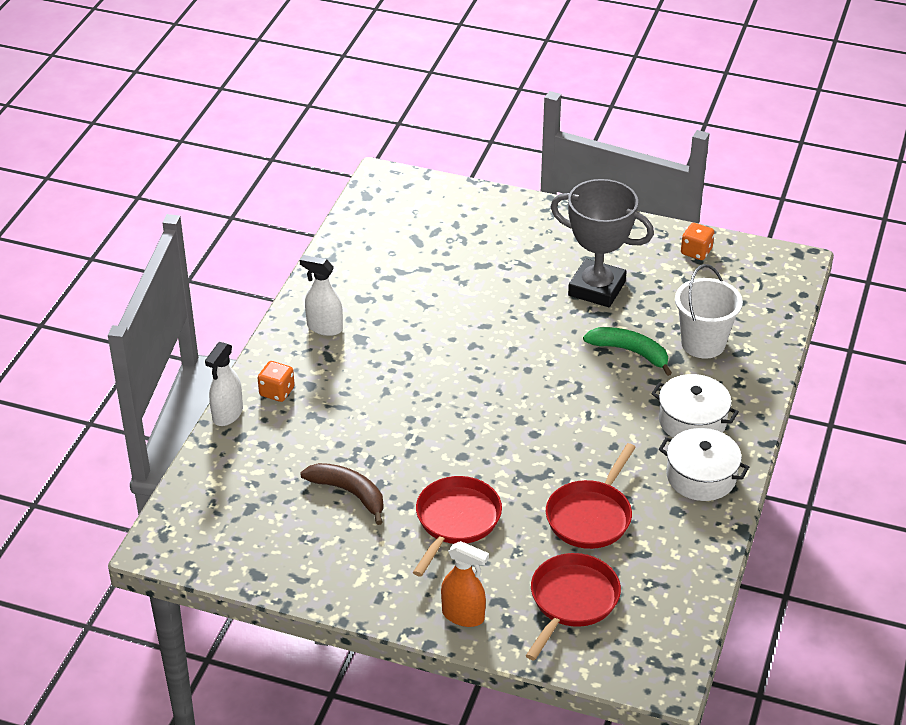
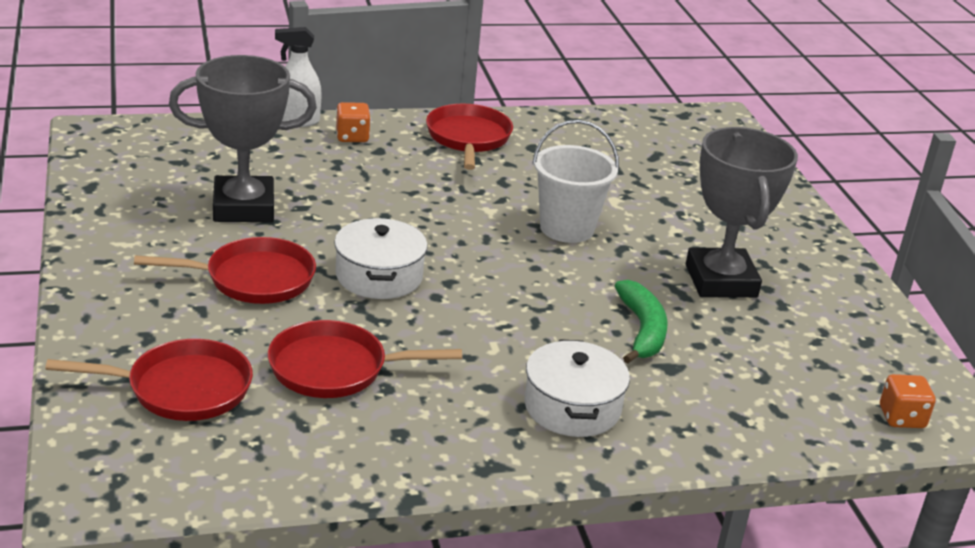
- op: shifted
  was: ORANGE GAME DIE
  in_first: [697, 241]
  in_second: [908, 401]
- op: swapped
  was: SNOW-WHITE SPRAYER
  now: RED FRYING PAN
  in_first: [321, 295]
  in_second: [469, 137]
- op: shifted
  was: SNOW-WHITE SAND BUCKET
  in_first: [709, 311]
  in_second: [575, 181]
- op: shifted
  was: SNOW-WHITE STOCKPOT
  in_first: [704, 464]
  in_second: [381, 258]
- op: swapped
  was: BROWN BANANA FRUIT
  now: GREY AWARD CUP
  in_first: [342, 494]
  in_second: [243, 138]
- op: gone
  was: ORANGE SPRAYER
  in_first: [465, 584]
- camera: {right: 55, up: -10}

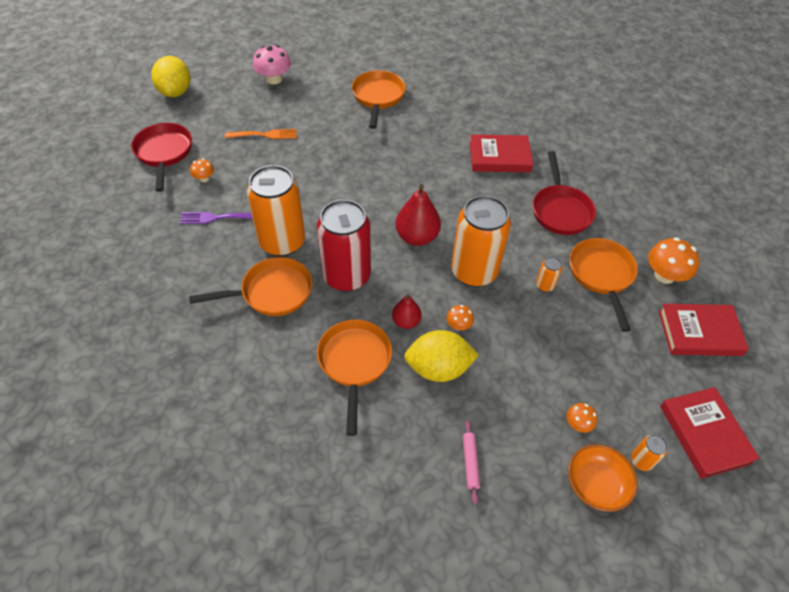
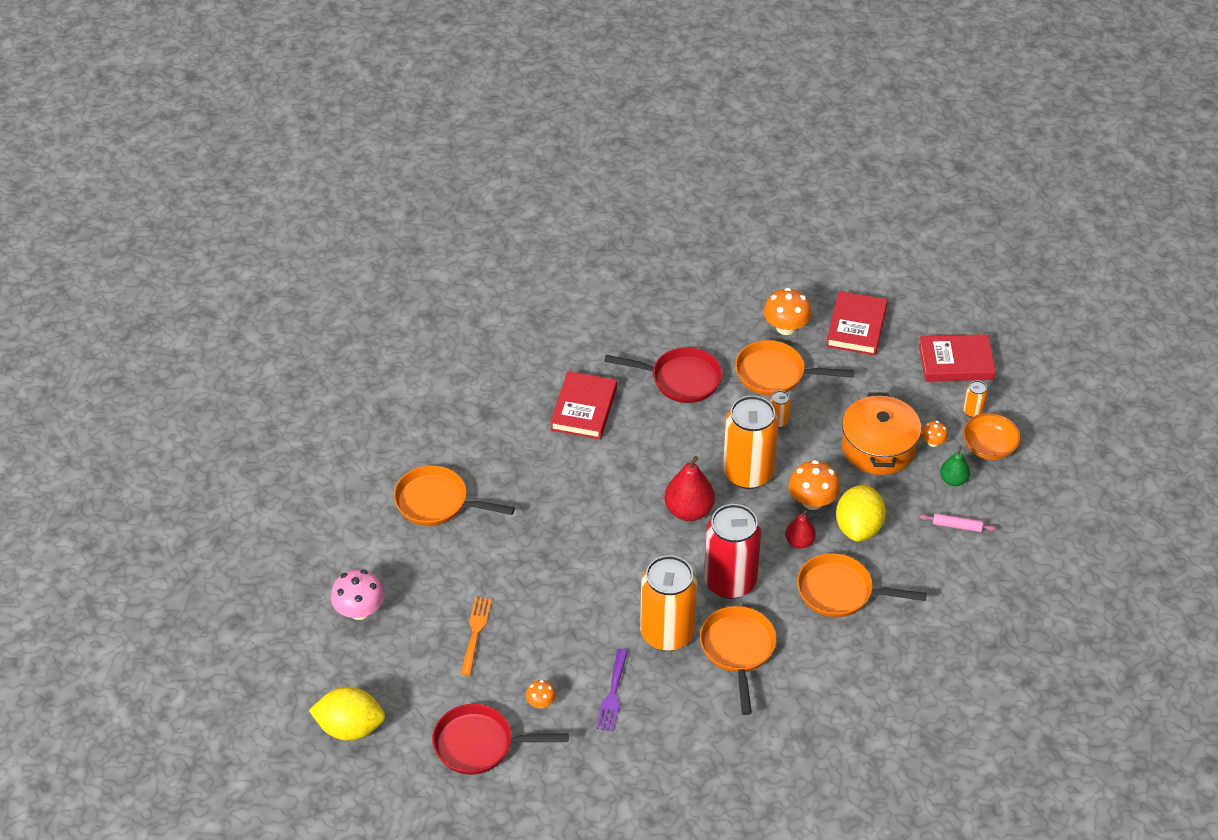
- op: scaled
  was: ORANGE FUNGUS
  in_first: [460, 317]
  in_second: [814, 485]
  ratio: 1.85
- op: new
  now: ORANGE STOCKPOT
  in_second: [881, 433]
- op: new
  now: LEAF-GREEN PEAR FRUIT
  in_second: [955, 466]
- camera: {right: -75, up: -5}

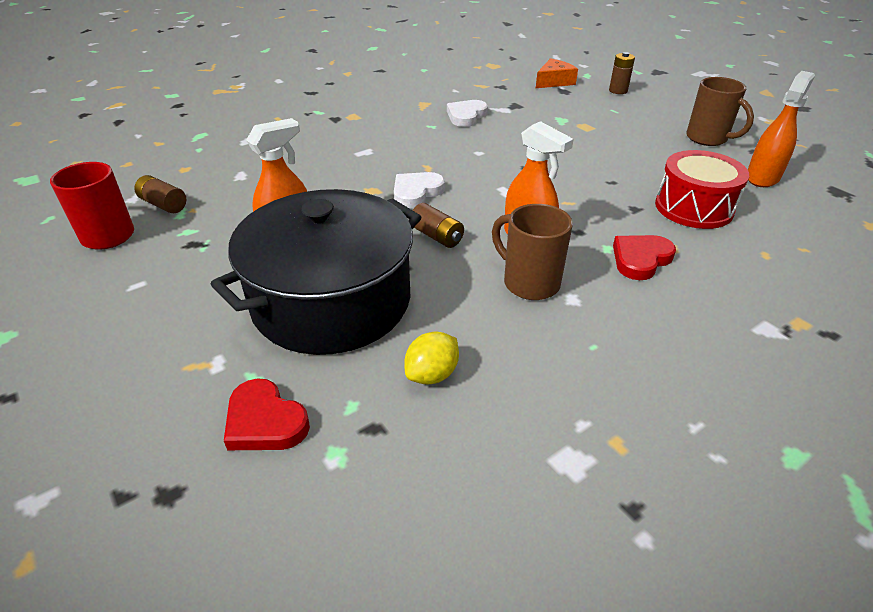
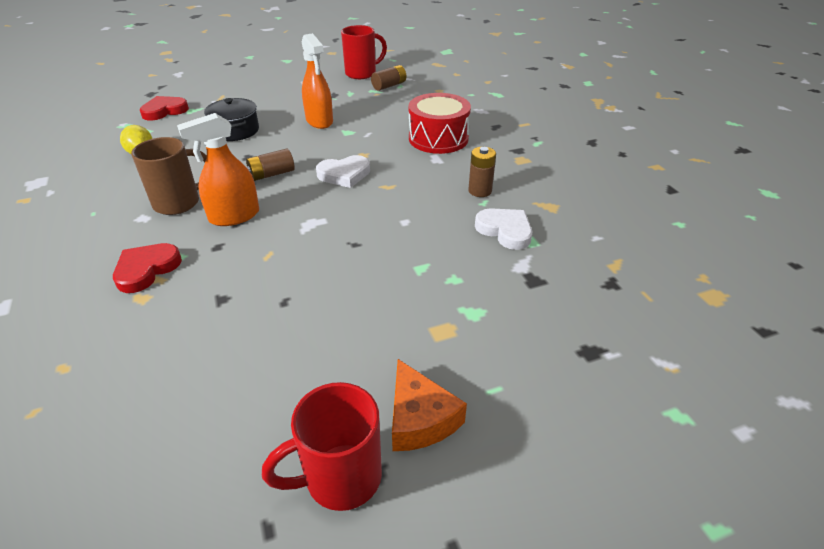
- op: shifted
  was: BROWN AA BATTERY
  in_first: [622, 73]
  in_second: [482, 172]
- op: shifted
  was: ORANGE CHEESE
  in_first: [557, 73]
  in_second: [429, 405]
- op: gone
  was: ORANGE SPRAYER
  in_first: [781, 129]
- op: repainted
  was: BROWN MUG
  now: RED MUG
  in_first: [720, 111]
  in_second: [322, 446]
- op: shifted
  was: RED DRUM
  in_first: [702, 189]
  in_second: [440, 123]
- op: rotated
  was: SNOW-WHITE LOVE HEART
  in_first: [419, 190]
  in_second: [343, 171]
  clockwise: 105
- op: scaled
  was: EBONY STOCKPOT
  in_first: [316, 272]
  in_second: [231, 119]
  ratio: 0.47
- op: rotated
  was: RED LOVE HEART
  in_first: [644, 257]
  in_second: [147, 268]
  clockwise: -120
- camera: {right: 105, up: 0}

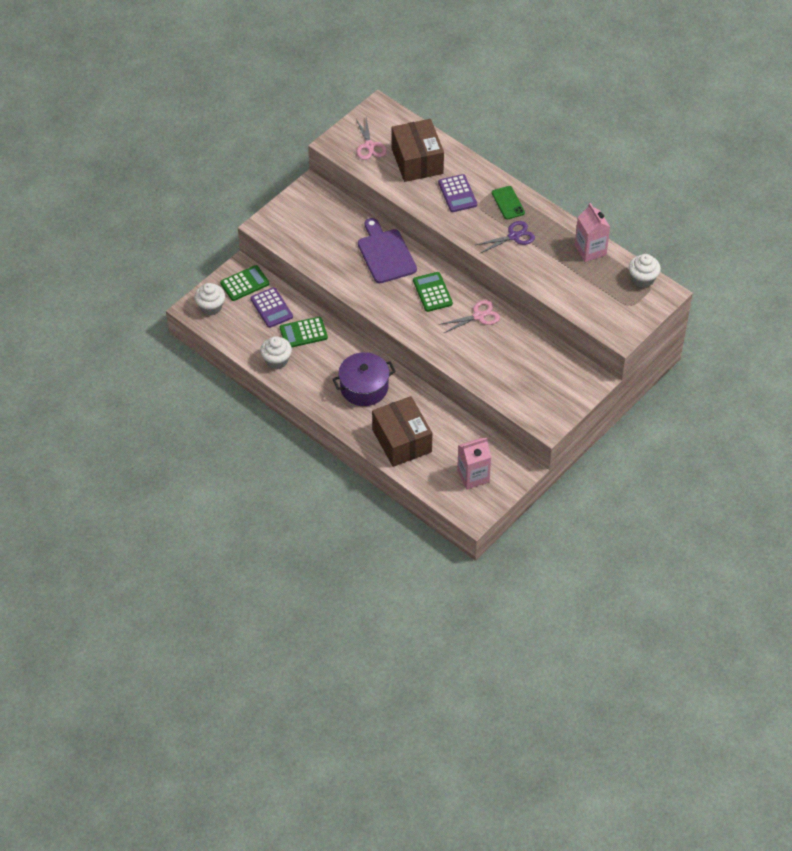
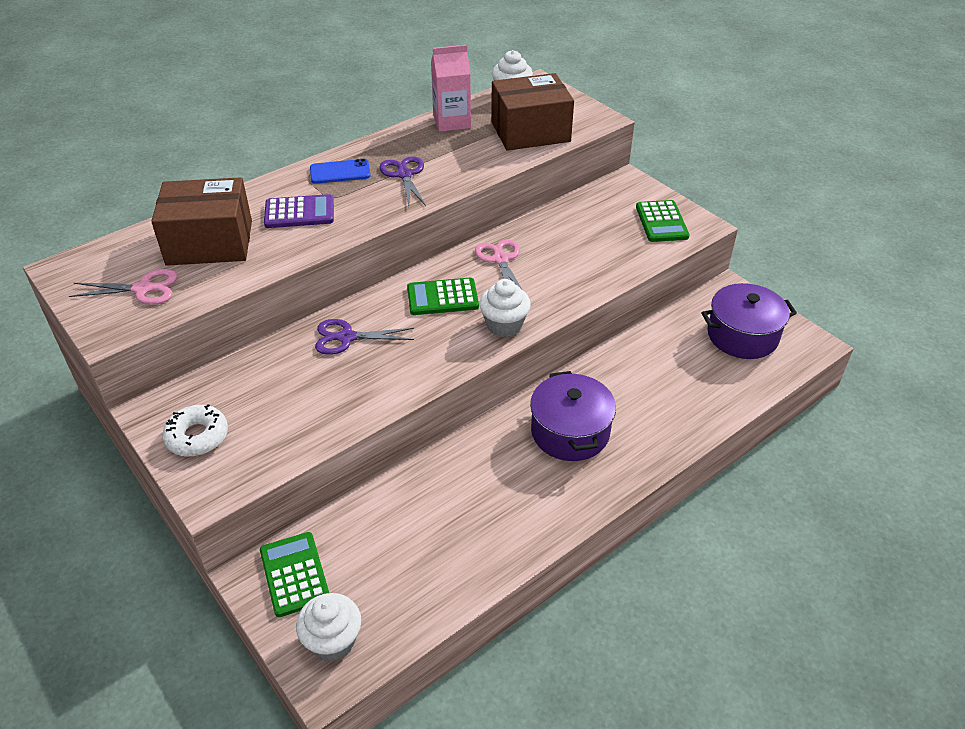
- op: repainted
  was: LEAF-GREEN PHONE
  now: BLUE PHONE
  in_first: [508, 203]
  in_second: [340, 171]
- op: swapped
  was: PURPLE BREAD BOARD
  now: PURPLE PAIR OF SCISSORS
  in_first: [387, 250]
  in_second: [364, 337]
- op: gone
  was: PURPLE ADDING MACHINE
  in_first: [271, 307]
- op: shifted
  was: LEAF-GREEN ADDING MACHINE
  in_first: [304, 332]
  in_second: [663, 221]
- op: shifted
  was: SNOW-WHITE FAIRY CAKE
  in_first: [276, 352]
  in_second: [505, 308]
- op: shifted
  was: BROWN PACKAGE
  in_first: [402, 431]
  in_second: [532, 112]
- op: swapped
  was: ROSE-PINK JUICE CARTON
  now: PURPLE STOCKPOT
  in_first: [474, 463]
  in_second: [749, 321]
- op: new
  now: SNOW-WHITE DOUGHNUT
  in_second: [195, 430]
- camera: {right: -80, up: -10}

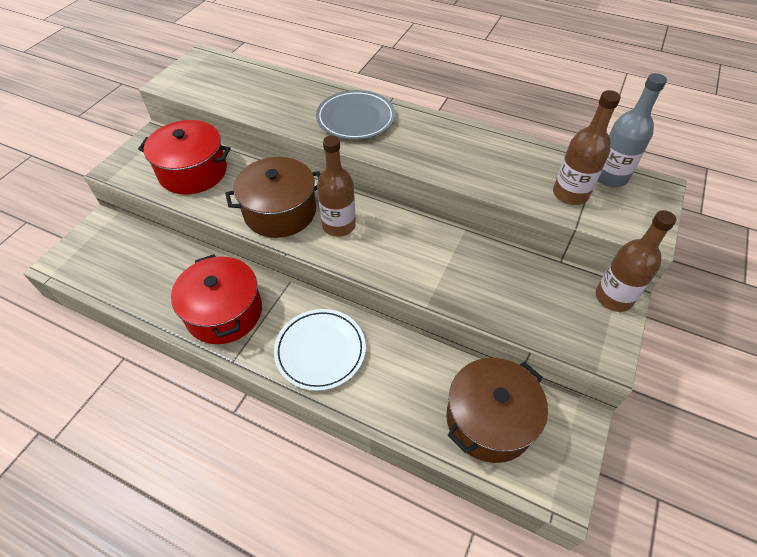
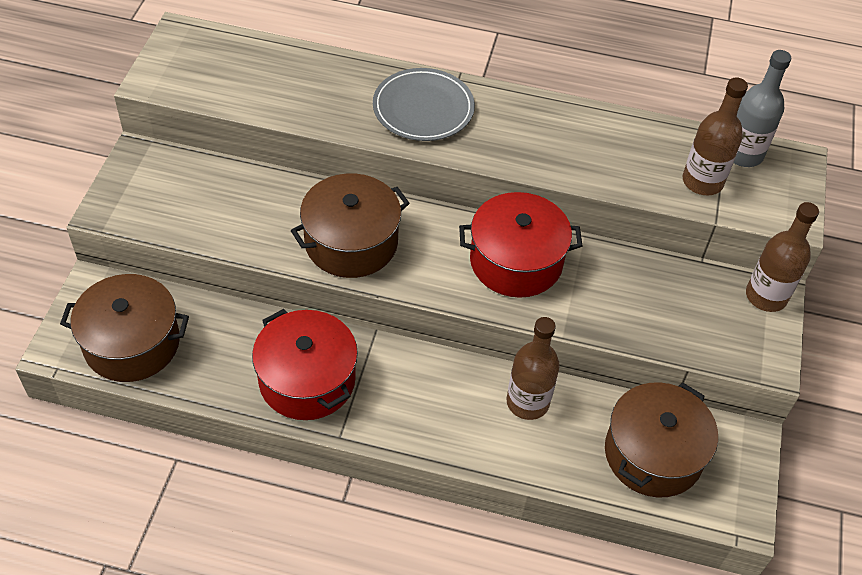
- op: shifted
  was: RED STOCKPOT
  in_first: [184, 157]
  in_second: [520, 245]
- op: shifted
  was: BROWN BOTTLE
  in_first: [336, 186]
  in_second: [533, 368]
- op: gone
  was: SNOW-WHITE FLAT DISH
  in_first: [320, 350]
- op: new
  now: BROWN STOCKPOT
  in_second: [124, 328]
- camera: {right: -15, up: 0}

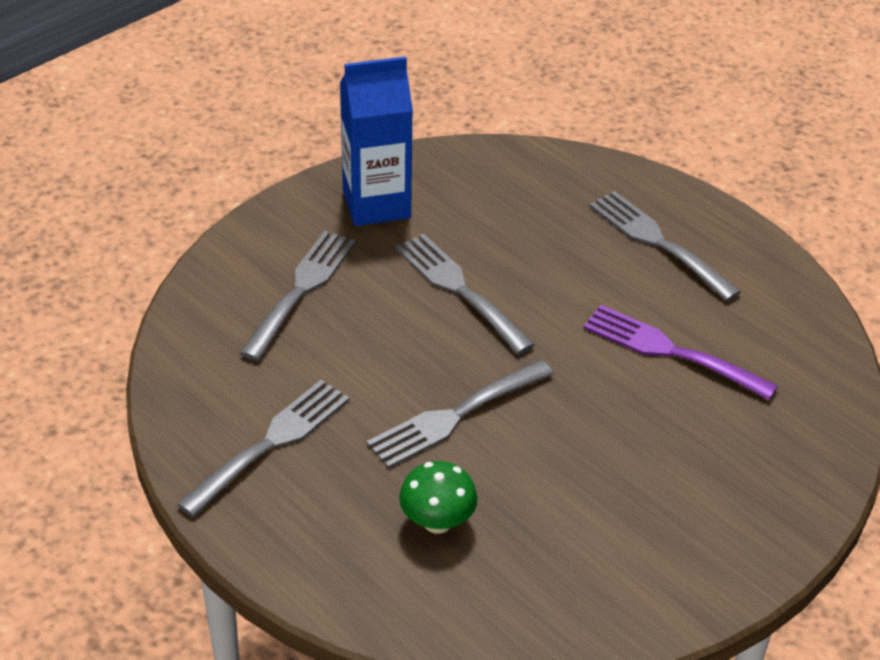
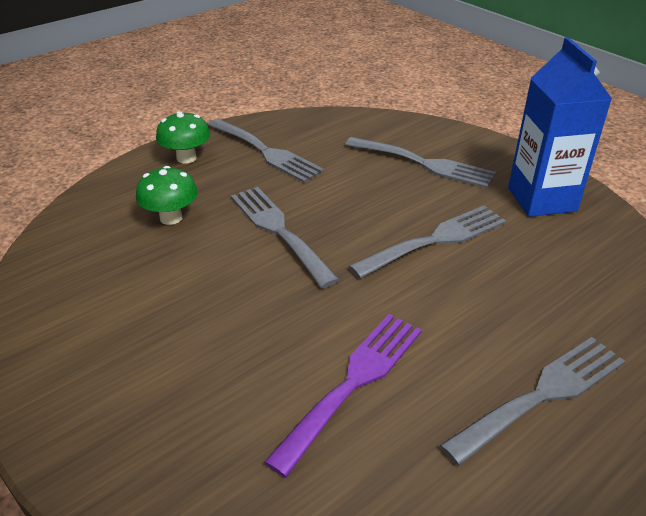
- op: new
  now: LEAF-GREEN FUNGUS
  in_second: [183, 137]
- camera: {right: 95, up: -5}

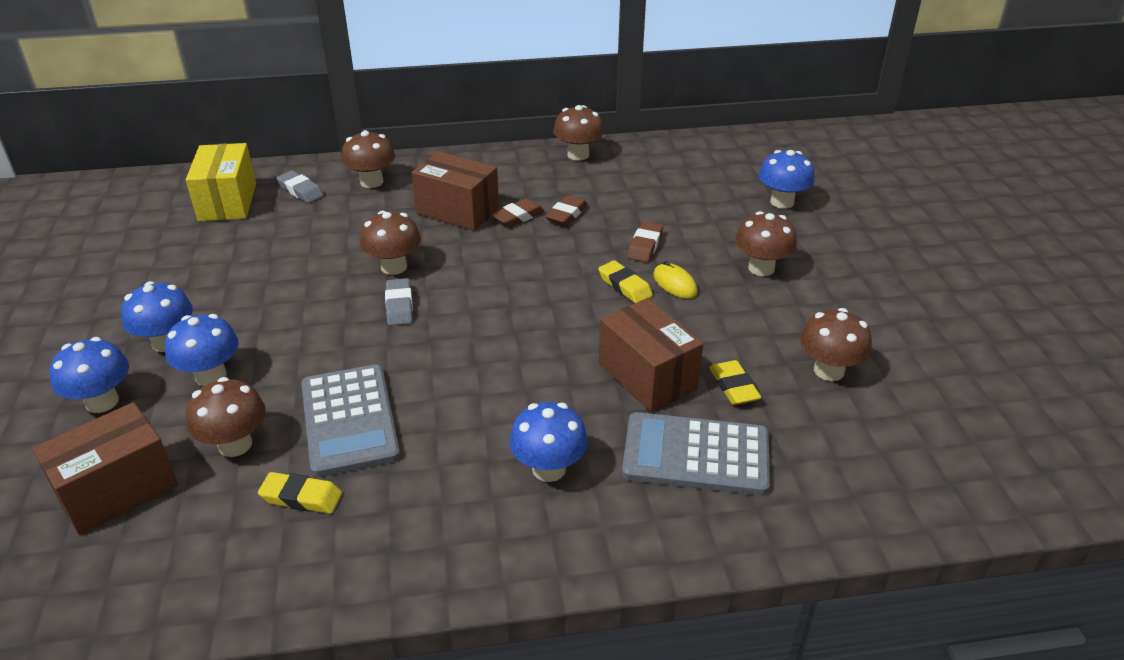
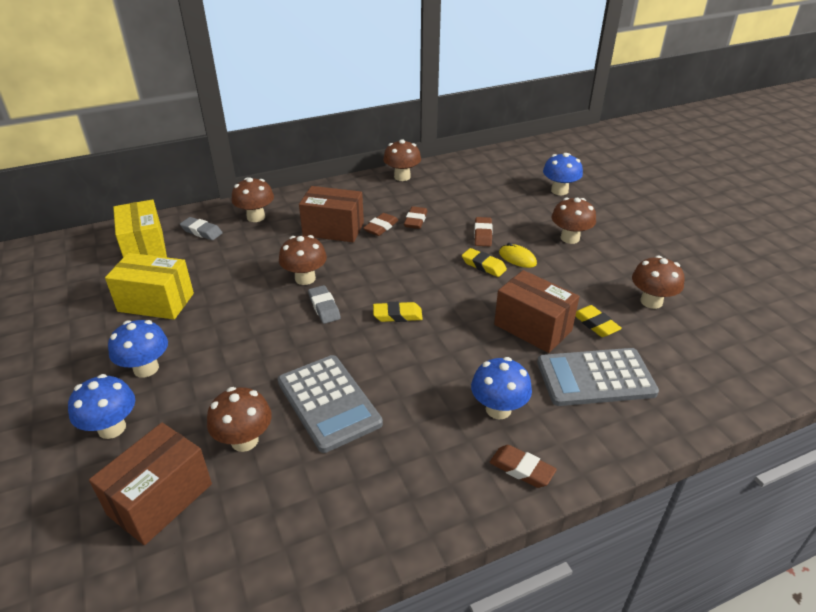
- op: gone
  was: BLUE FUNGUS
  in_first: [202, 350]
- op: shifted
  was: GOLDEN ERASER
  in_first: [300, 493]
  in_second: [398, 312]
- op: new
  now: GOLDEN PACKAGE
  in_second: [149, 286]
- op: new
  now: BROWN ERASER
  in_second: [523, 466]
- camera: {right: -15, up: 0}

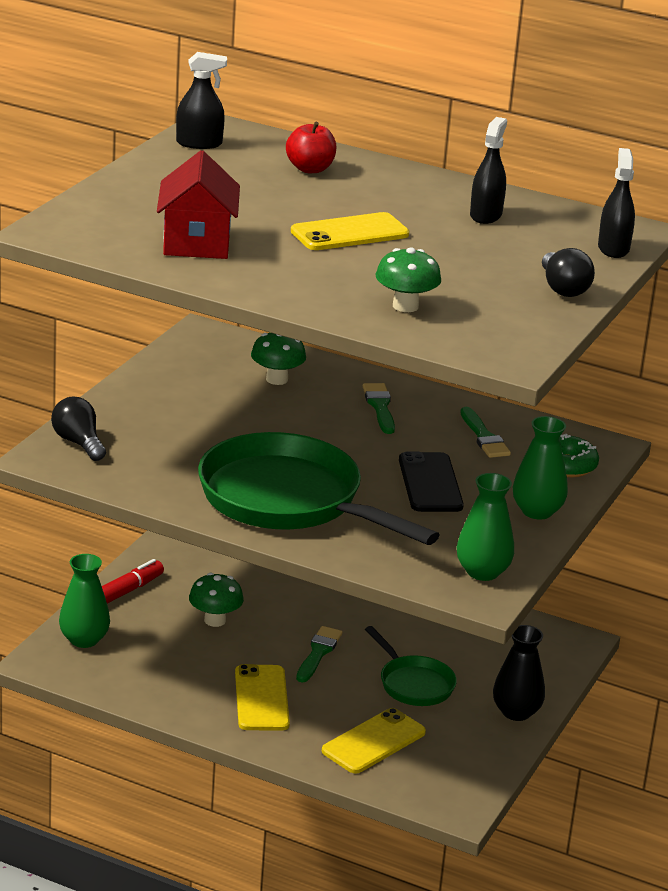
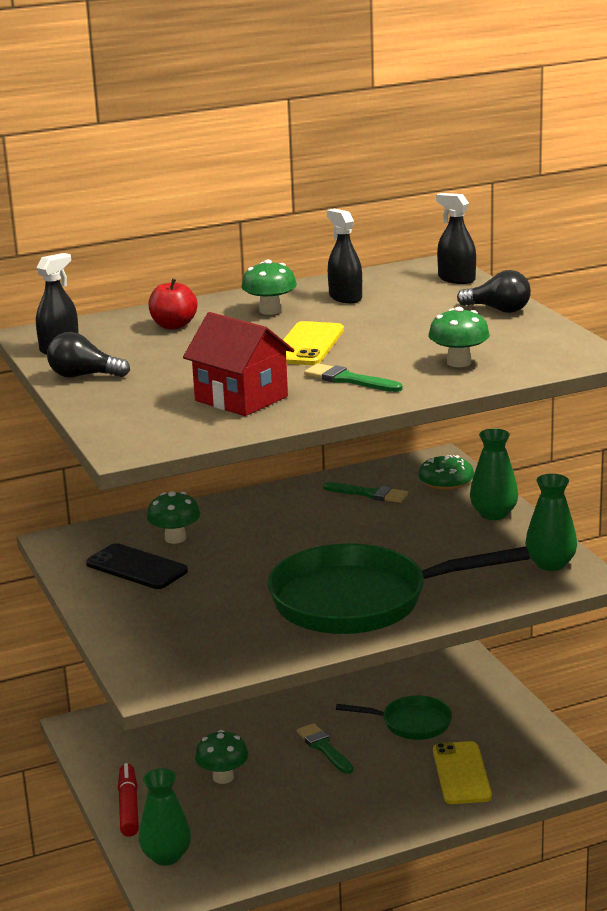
- op: shifted
  was: LEAF-GREEN BRUSH
  in_first: [379, 408]
  in_second: [353, 377]
- op: shifted
  was: EBONY LIGHTBULB
  in_first: [78, 428]
  in_second: [88, 355]
- op: shifted
  was: EBONY PHONE
  in_first: [431, 481]
  in_second: [137, 566]
- op: gone
  was: EBONY VASE
  in_first: [519, 673]
- op: gone
  was: GOLDEN PHONE
  in_first: [262, 697]
- op: new
  now: LEAF-GREEN FUNGUS
  in_second: [269, 287]
- camera: {right: -45, up: -5}

